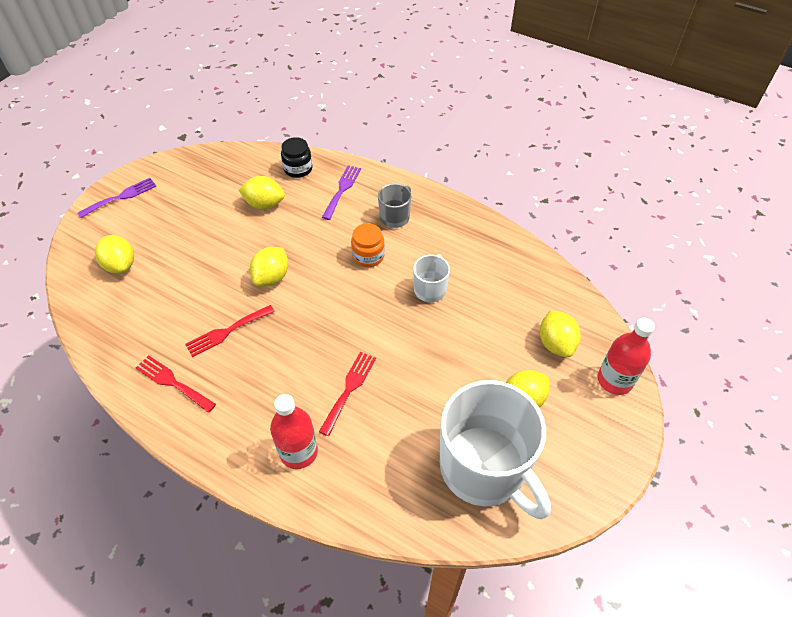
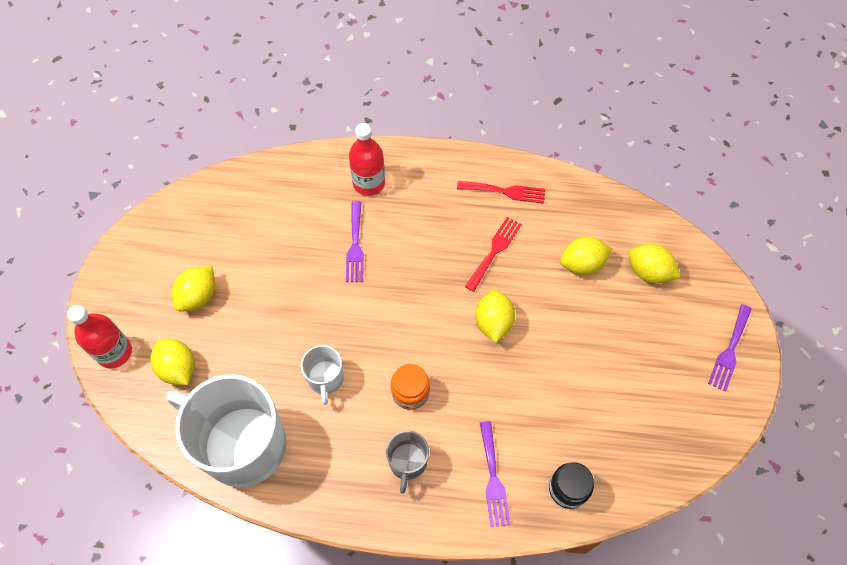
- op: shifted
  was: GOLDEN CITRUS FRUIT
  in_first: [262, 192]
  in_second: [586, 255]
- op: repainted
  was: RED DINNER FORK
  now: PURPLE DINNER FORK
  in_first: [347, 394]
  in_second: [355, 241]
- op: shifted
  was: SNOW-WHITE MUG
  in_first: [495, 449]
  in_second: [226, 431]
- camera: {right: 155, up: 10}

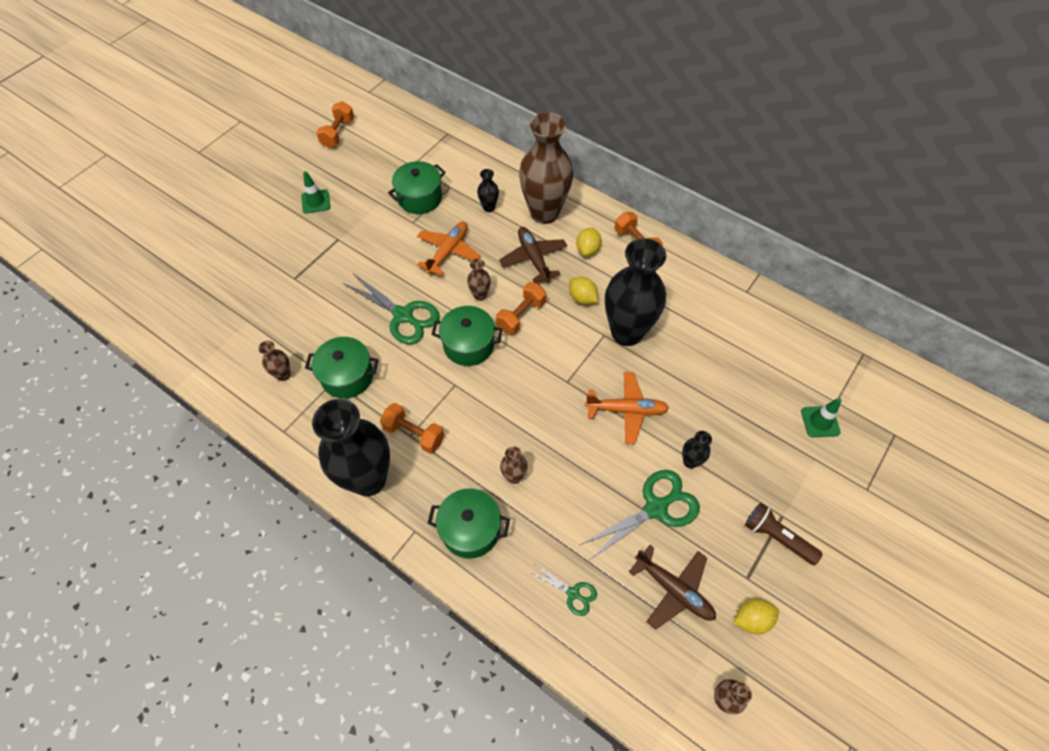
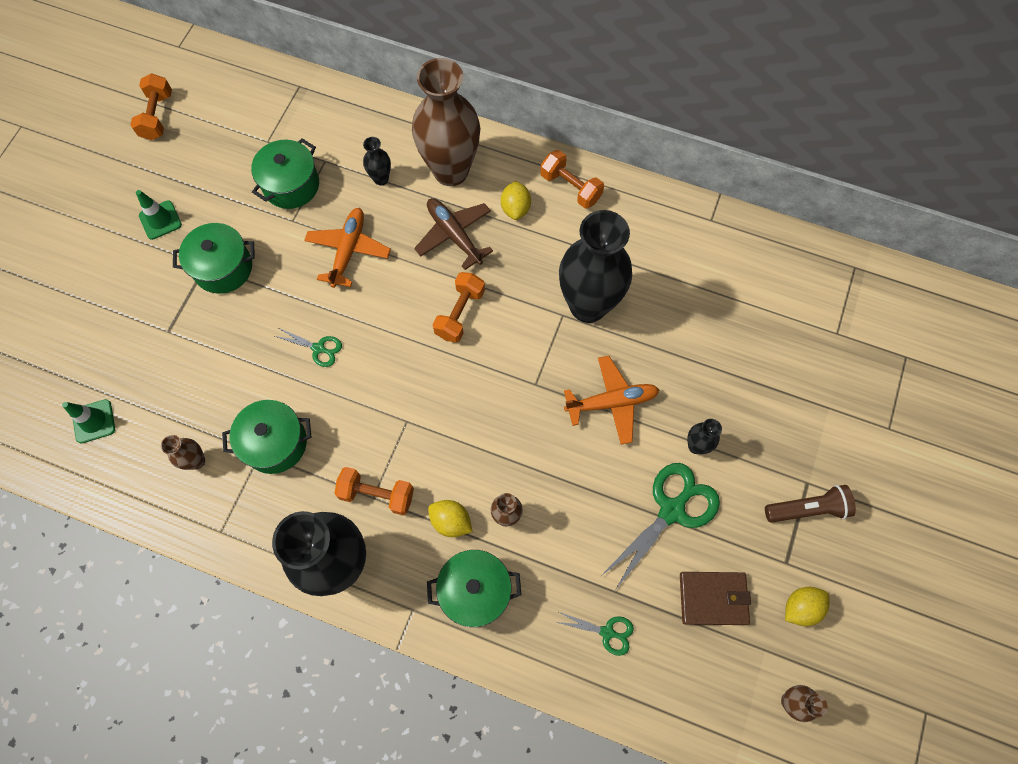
- op: gone
  was: BROWN VASE
  in_first: [479, 279]
- op: scaled
  was: LEAF-GREEN PAIR OF SCISSORS
  in_first: [391, 309]
  in_second: [308, 347]
  ratio: 0.52
- op: shifted
  was: GOLDEN CITRUS FRUIT
  in_first: [583, 291]
  in_second: [450, 518]
- op: shifted
  was: LEAF-GREEN STOCKPOT
  in_first: [467, 336]
  in_second: [214, 258]
- op: shifted
  was: LEAF-GREEN ROAD CONE
  in_first: [821, 417]
  in_second: [88, 421]
- op: rotated
  was: BROWN TORCH
  in_first: [784, 534]
  in_second: [810, 504]
  clockwise: 150
- op: swapped
  was: BROWN TOY PLANE
  now: BROWN CARD WALLET
  in_first: [672, 587]
  in_second: [715, 598]
- camera: {right: -15, up: 10}

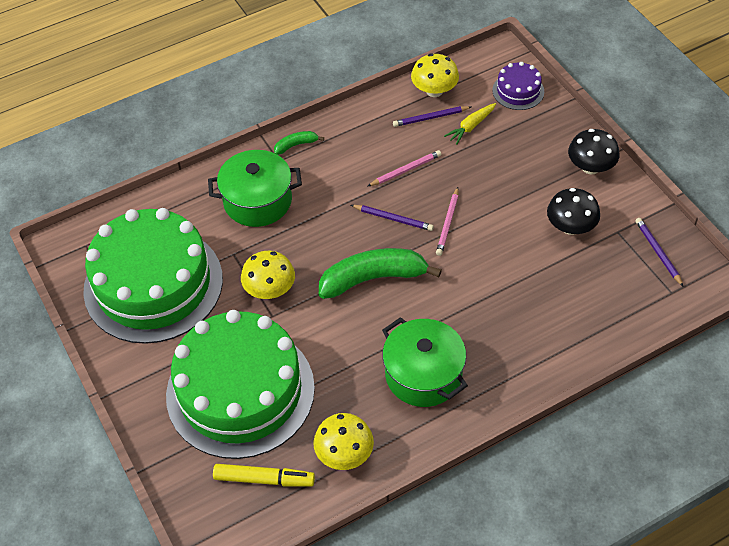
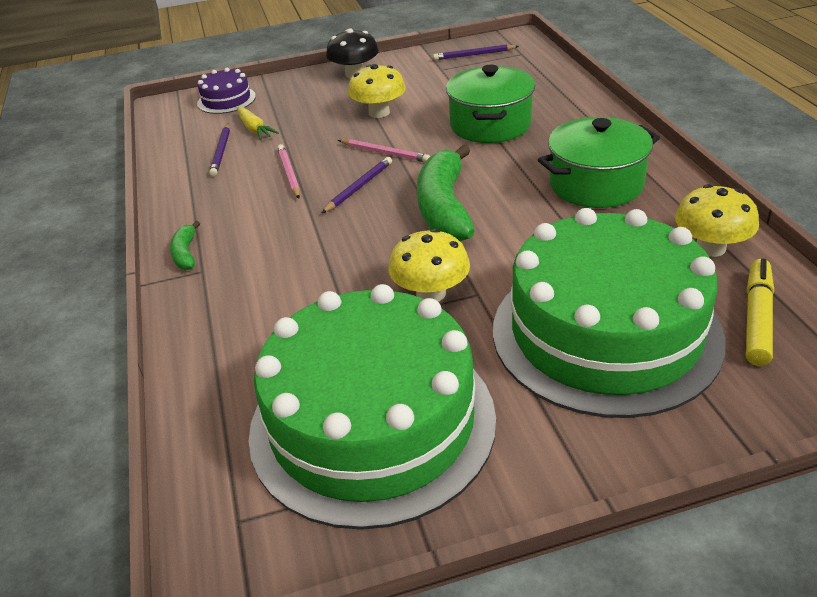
- op: shifted
  was: GOLDEN FUNGUS
  in_first: [435, 75]
  in_second: [377, 91]
- op: shifted
  was: LEAF-GREEN STOCKPOT
  in_first: [255, 188]
  in_second: [490, 104]
- op: gone
  was: EBONY FUNGUS
  in_first: [573, 211]
- camera: {right: -75, up: -15}

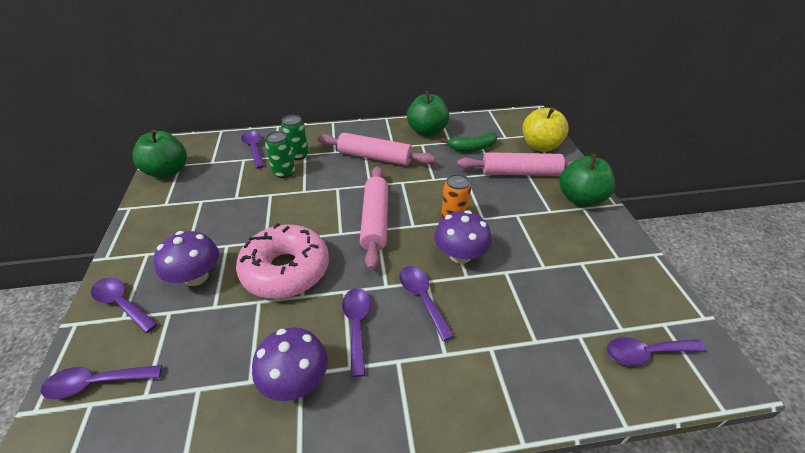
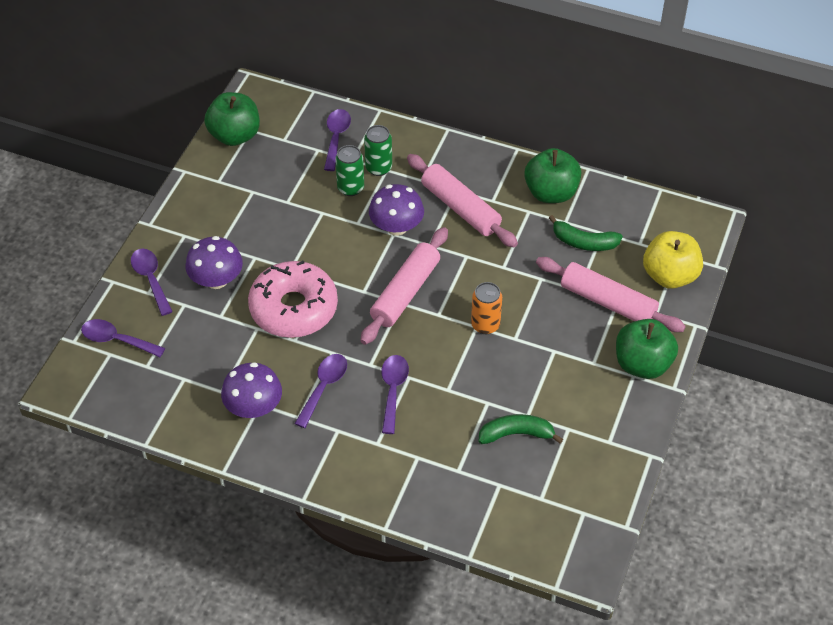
- op: shifted
  was: PURPLE FUNGUS
  in_first: [463, 237]
  in_second: [396, 210]
- op: gone
  was: PURPLE TABLESPOON
  in_first: [656, 351]
- op: new
  now: LEAF-GREEN BANANA FRUIT
  in_second: [520, 429]
- camera: {right: 30, up: 10}

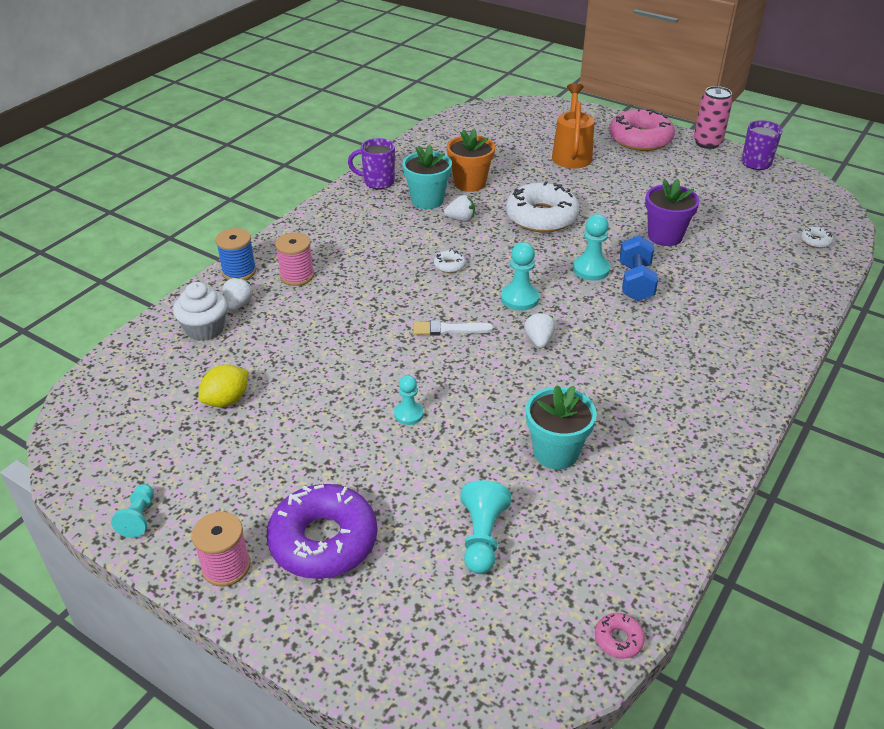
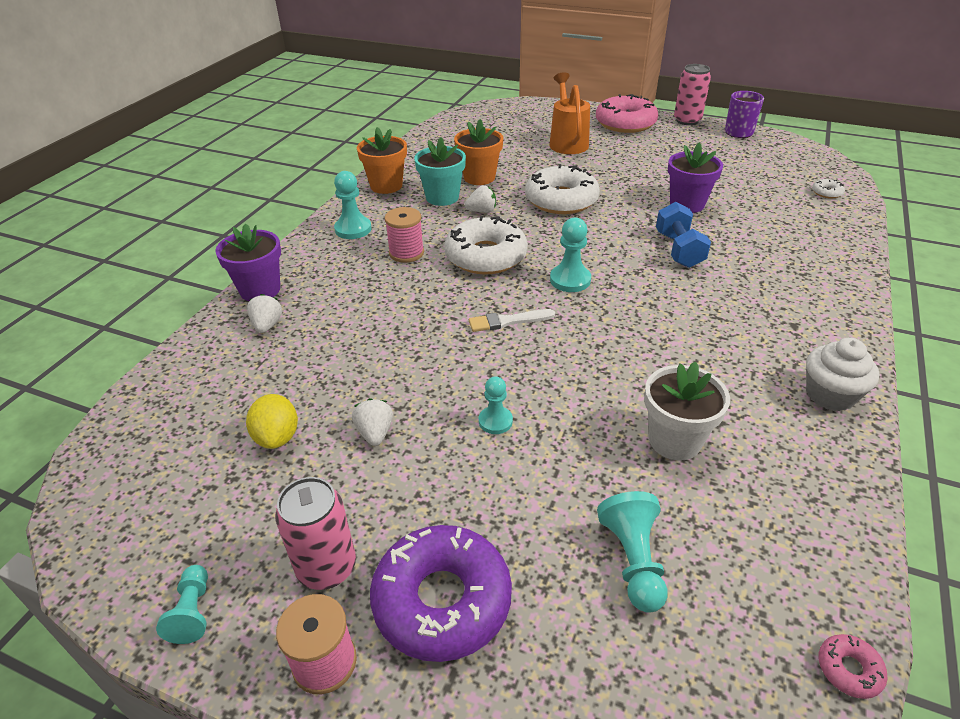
- op: swapped
  was: PURPLE MUG
  now: ORANGE POTTED PLANT
  in_first: [371, 163]
  in_second: [382, 160]
- op: shifted
  was: AQUA PAWN
  in_first: [591, 247]
  in_second: [353, 205]
- op: swapped
  was: BLUE REEL OF THREAD
  now: PURPLE POTTED PLANT
  in_first: [235, 254]
  in_second: [248, 262]
- op: shifted
  was: ROSE-PINK REEL OF THREAD
  in_first: [294, 259]
  in_second: [404, 235]
- op: scaled
  was: SNOW-WHITE DOUGHNUT
  in_first: [450, 261]
  in_second: [486, 245]
  ratio: 2.45
- op: shifted
  was: SNOW-WHITE FAIRY CAKE
  in_first: [200, 311]
  in_second: [842, 374]
- op: shifted
  was: SNOW-WHITE STRAWBERRY
  in_first: [540, 330]
  in_second: [372, 422]
- op: rotated
  was: GOLDEN CITRUS FRUIT
  in_first: [223, 386]
  in_second: [272, 421]
  clockwise: -45
- op: repainted
  was: AQUA POTTED PLANT
  now: SNOW-WHITE POTTED PLANT
  in_first: [561, 427]
  in_second: [687, 411]
- op: new
  now: ROSE-PINK SODA CAN
  in_second: [315, 533]
- camera: {right: -10, up: 0}

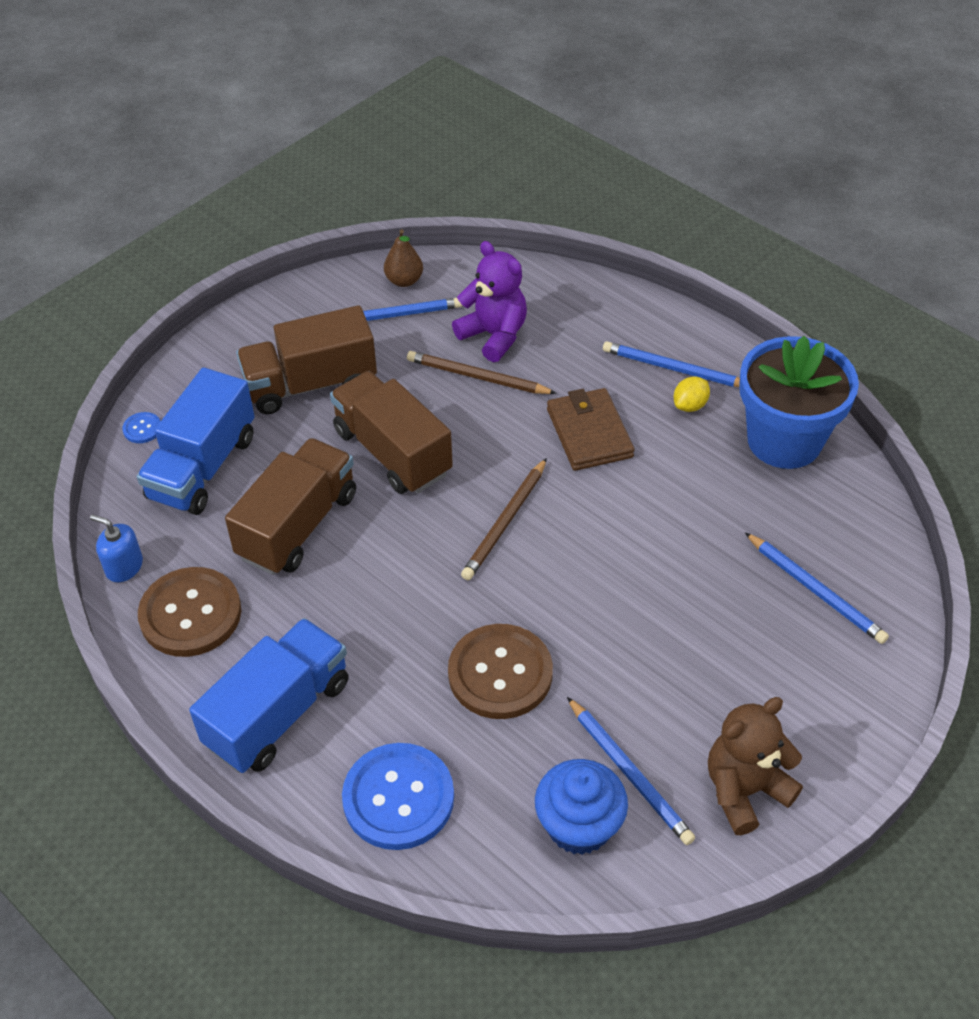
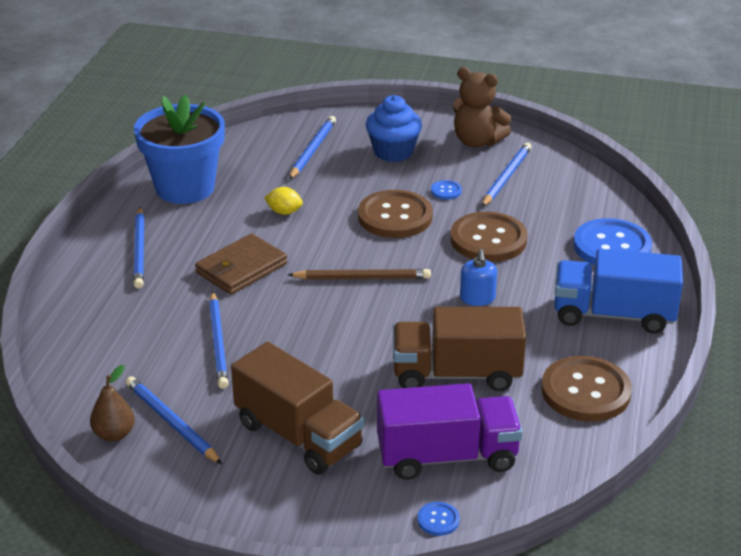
- op: gone
  was: PURPLE TEDDY BEAR
  in_first: [489, 301]
- op: repainted
  was: BROWN PENCIL
  now: BLUE PENCIL
  in_first: [482, 372]
  in_second: [219, 340]
- op: repainted
  was: BLUE LORRY
  now: PURPLE LORRY
  in_first: [196, 441]
  in_second: [450, 431]
- op: gone
  was: BROWN LORRY
  in_first: [391, 432]
- op: shifted
  was: GOLDEN CITRUS FRUIT
  in_first: [692, 394]
  in_second: [283, 201]
- op: shifted
  was: BLUE SOAP PUMP
  in_first: [116, 548]
  in_second: [478, 277]
- op: shifted
  was: BLUE FAIRY CAKE
  in_first: [581, 807]
  in_second: [394, 128]
- op: new
  now: BLUE SHIRT BUTTON
  in_second: [446, 190]
- op: new
  now: BROWN SHIRT BUTTON
  in_second: [395, 214]
- camera: {right: -120, up: -15}

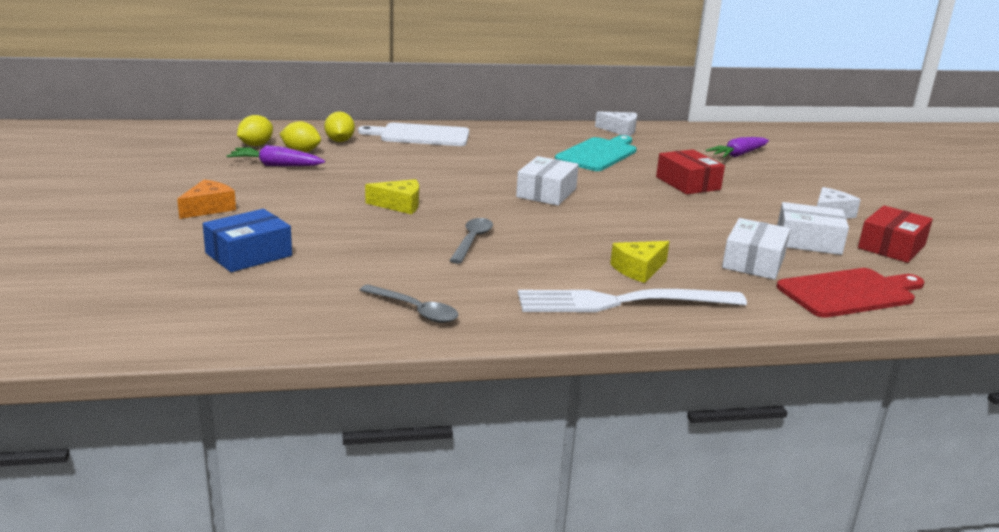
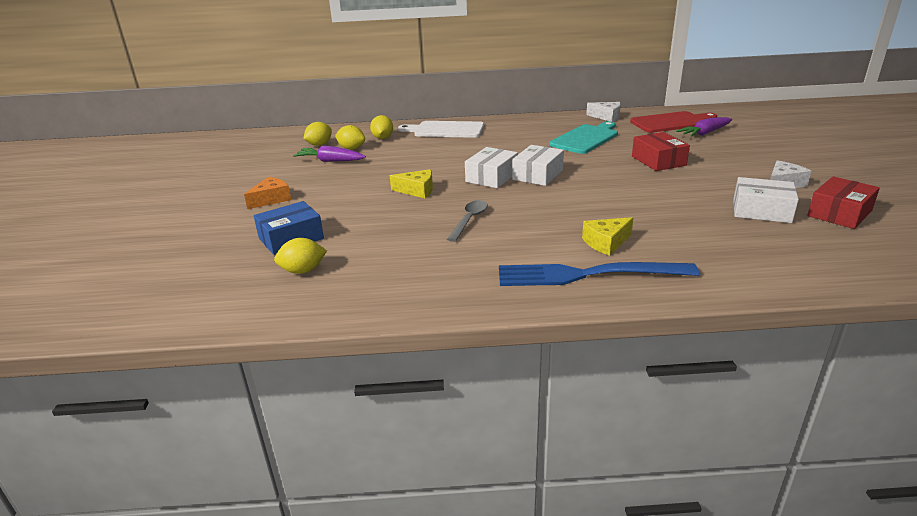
- op: shifted
  was: SNOW-WHITE PACKAGE
  in_first: [756, 249]
  in_second: [491, 167]
- op: shifted
  was: RED BREAD BOARD
  in_first: [850, 293]
  in_second: [673, 122]
- op: gone
  was: GREY TABLESPOON
  in_first: [409, 304]
- op: repainted
  was: SNOW-WHITE DINNER FORK
  now: BLUE DINNER FORK
  in_first: [632, 300]
  in_second: [599, 274]
- op: new
  now: GOLDEN CITRUS FRUIT
  in_second: [300, 256]
- camera: {right: 10, up: 5}

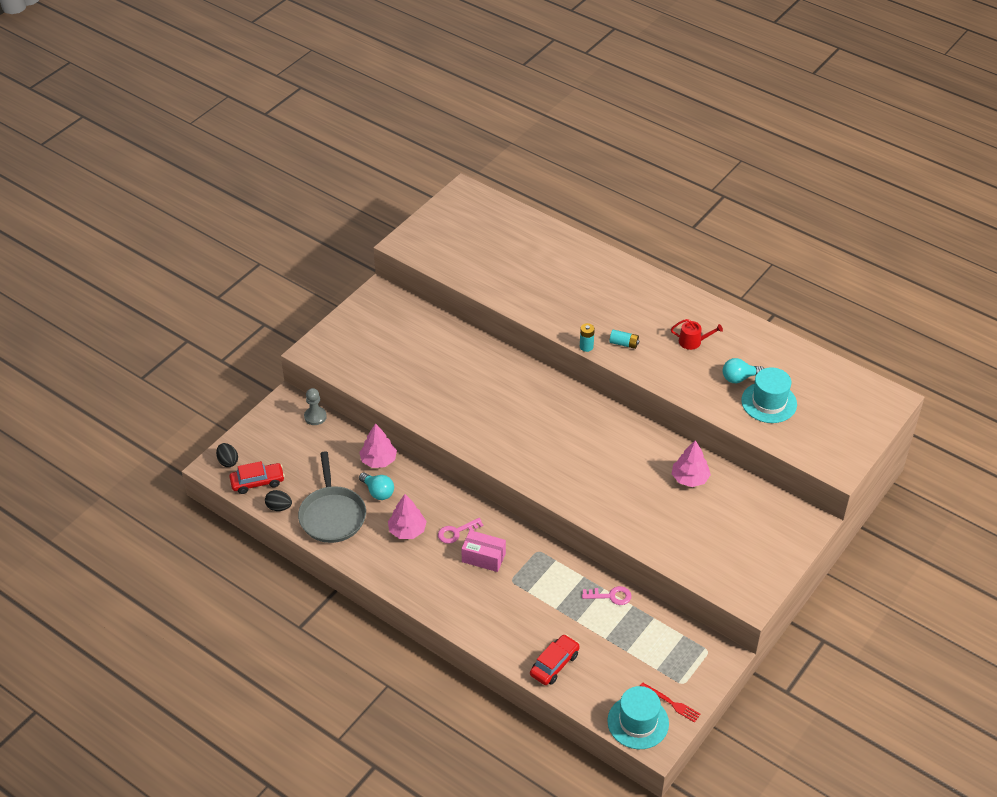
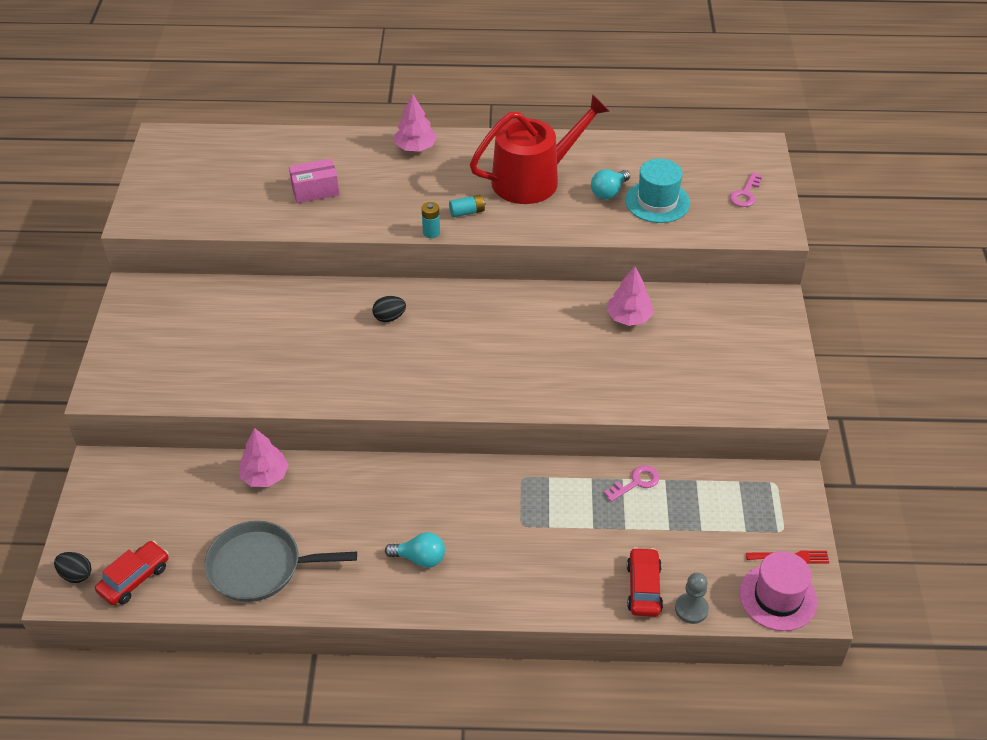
- op: scaled
  was: RED SPRINKLING CAN
  in_first: [697, 334]
  in_second: [540, 149]
  ratio: 2.48
- op: shifted
  was: GREY PAWN
  in_first: [315, 406]
  in_second: [692, 598]
- op: rotated
  was: GREY FRYING PAN
  in_first: [332, 497]
  in_second: [280, 561]
  clockwise: 135
- op: shifted
  was: AQUA LIGHTBULB
  in_first: [376, 486]
  in_second: [415, 550]
- op: shifted
  was: EBONY TOY EGG
  in_first: [278, 500]
  in_second: [389, 309]
- op: shifted
  was: ROSE-PINK TOY TREE
  in_first: [407, 516]
  in_second: [415, 122]
- op: shifted
  was: ROSE-PINK DOOR KEY
  in_first: [460, 531]
  in_second: [746, 189]
- op: shifted
  was: ROSE-PINK PACKAGE
  in_first: [483, 551]
  in_second: [314, 181]
- op: repainted
  was: AQUA TOP HAT
  now: ROSE-PINK TOP HAT
  in_first: [638, 717]
  in_second: [778, 591]
- camera: {right: -35, up: 0}

